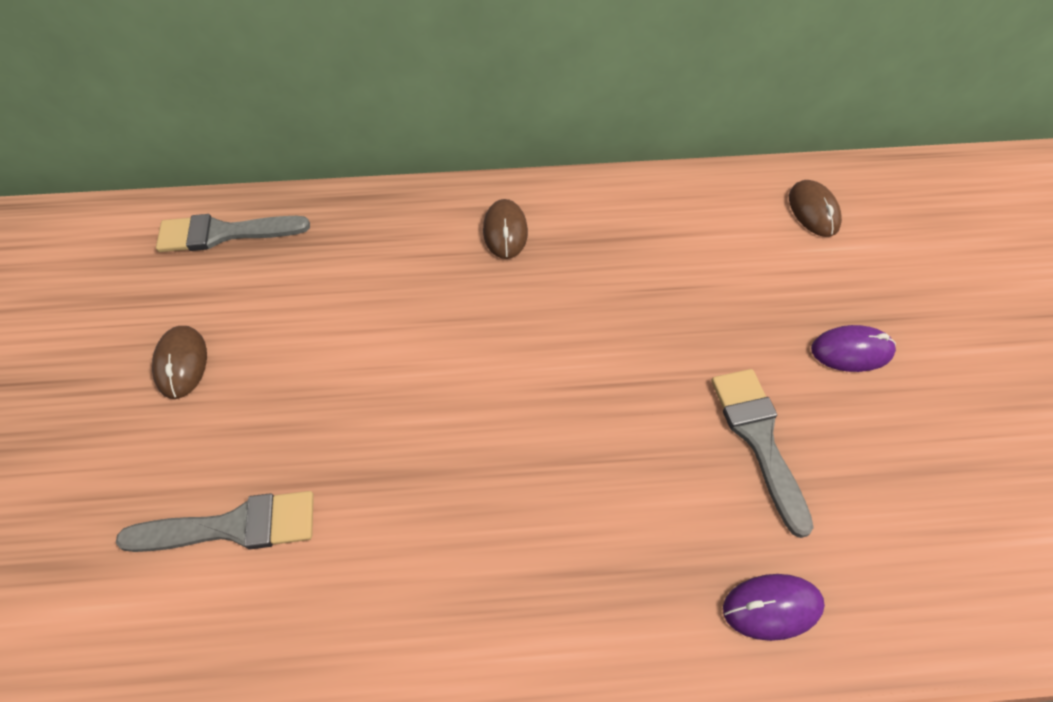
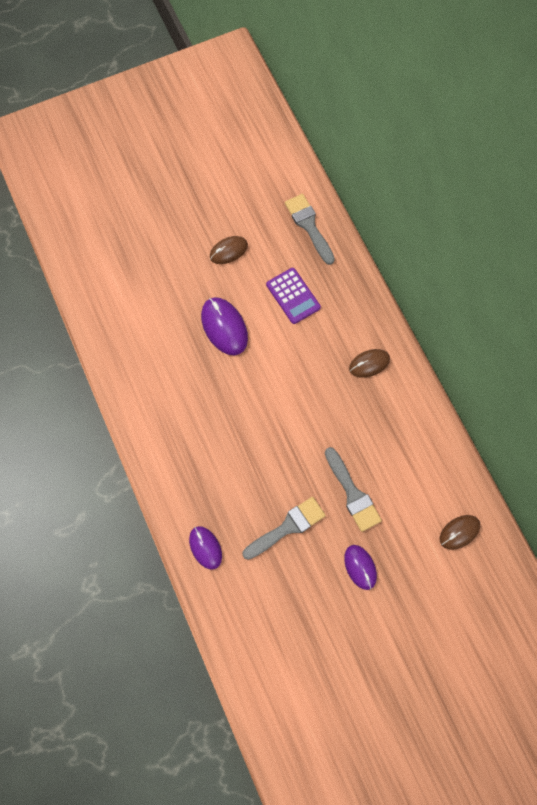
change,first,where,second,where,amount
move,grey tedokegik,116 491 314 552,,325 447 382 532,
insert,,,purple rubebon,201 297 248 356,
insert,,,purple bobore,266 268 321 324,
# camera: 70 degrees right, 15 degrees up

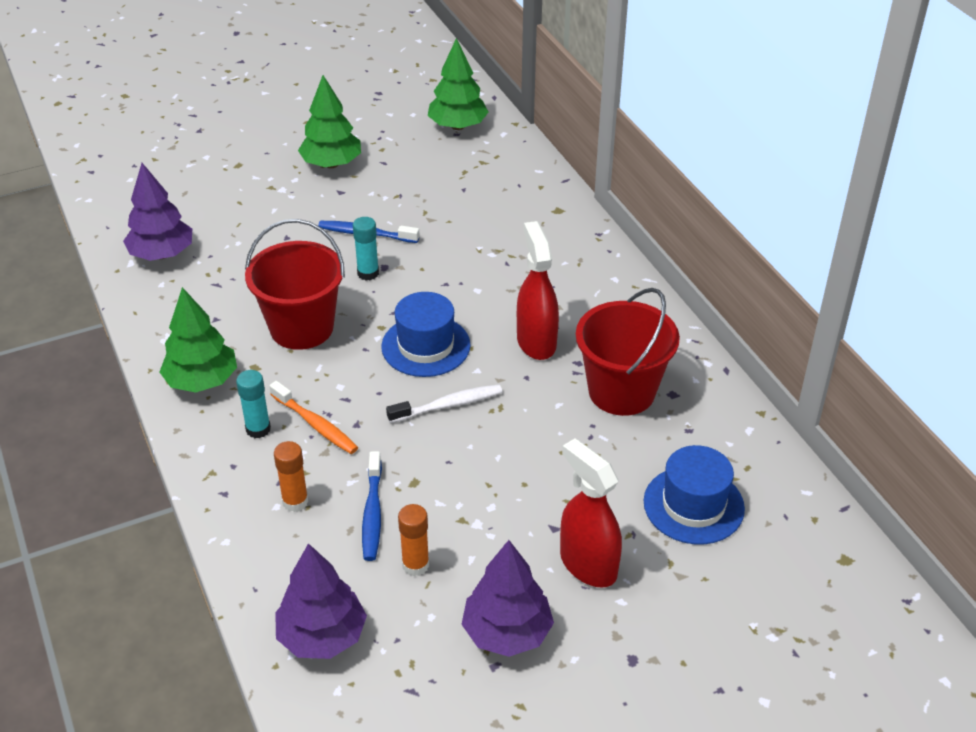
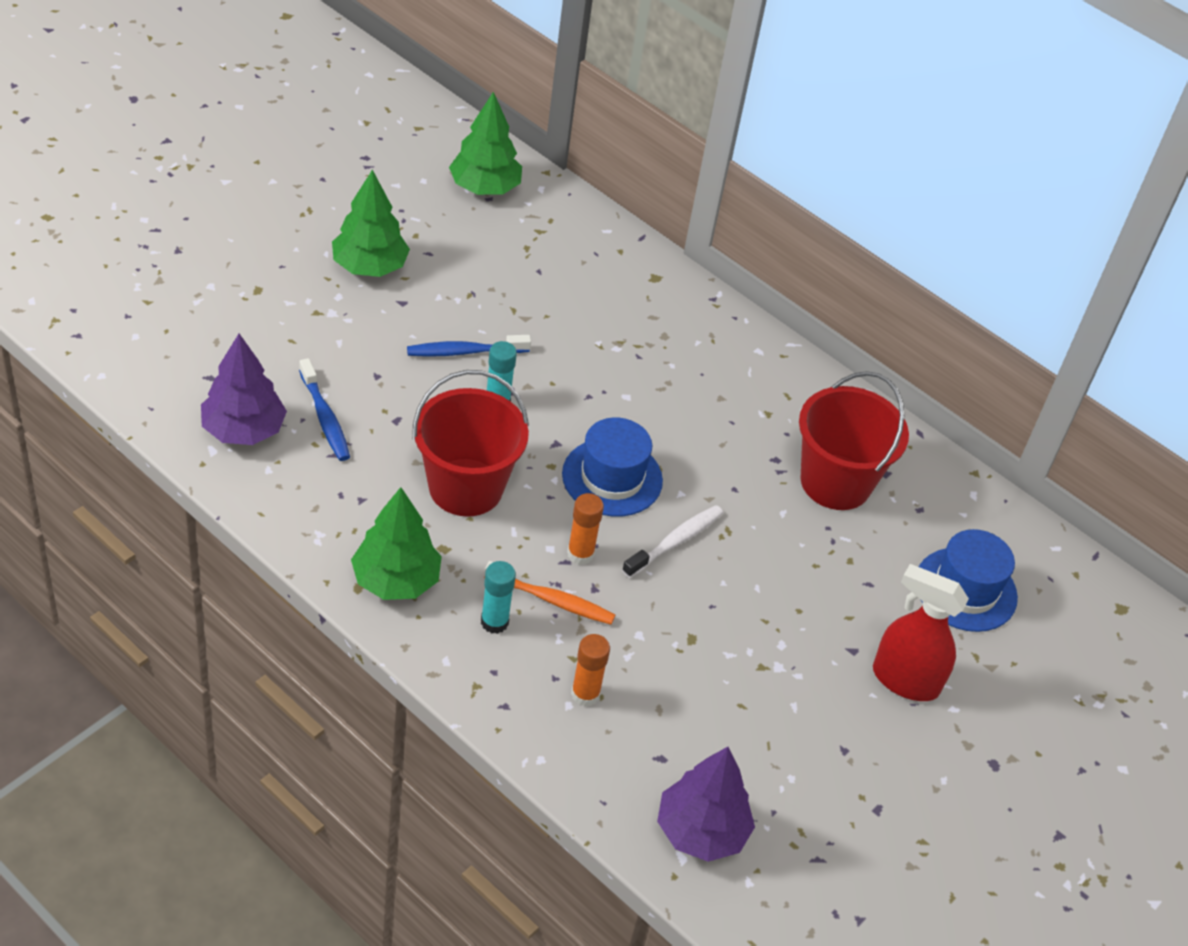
change,first,where,second,where,amount
move,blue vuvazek,362 451 382 561,,299 358 350 461,
move,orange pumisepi,398 504 429 576,,567 493 604 565,
delete,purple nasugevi,461 540 554 657,,,
delete,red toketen,517 221 559 360,,,
# camera: 30 degrees left, 5 degrees up

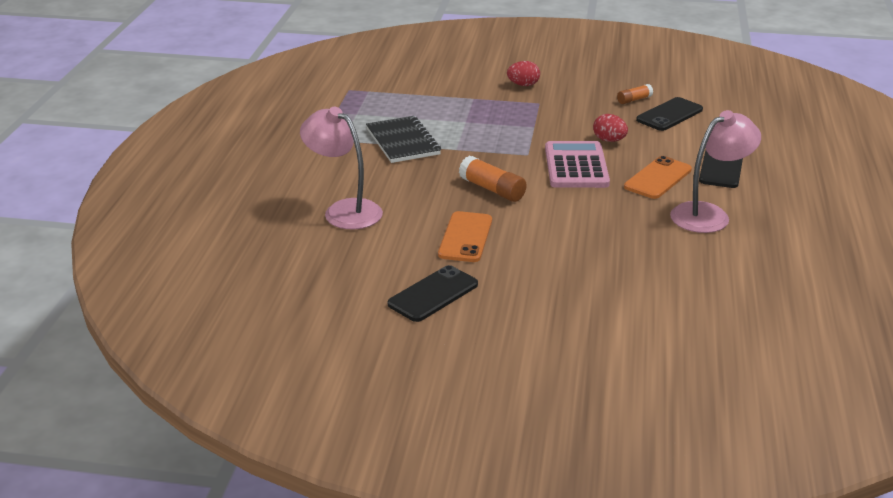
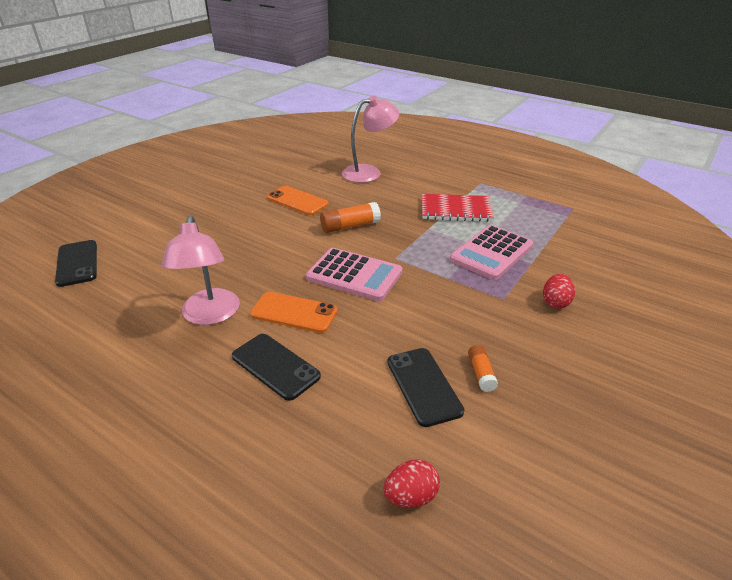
change,first,where,second,where,amount
recolor,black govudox,366 116 441 163,red govudox,422 194 494 222,
move,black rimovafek,388 265 478 322,,55 240 97 287,
move,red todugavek,593 114 628 142,,383 459 440 508,
rotate,orange rimovafek,624 156 692 199,,250 292 338 333,45 degrees counterclockwise
insert,,,pink bobore,450 225 533 280,
# camera: 115 degrees right, 5 degrees up

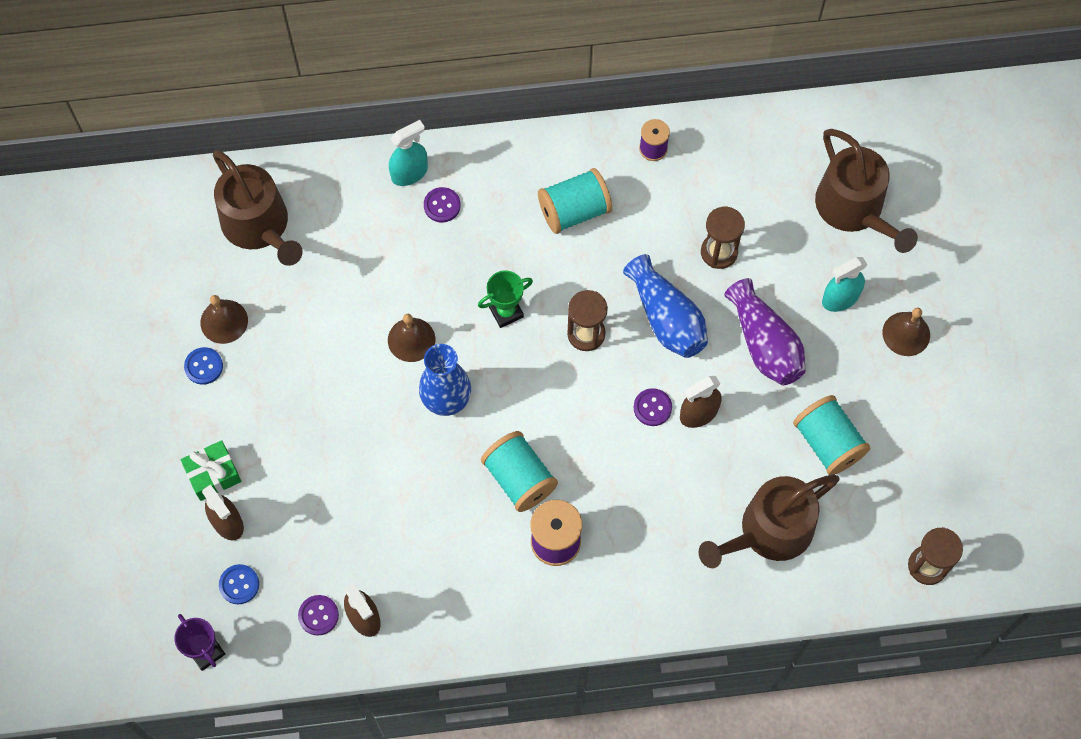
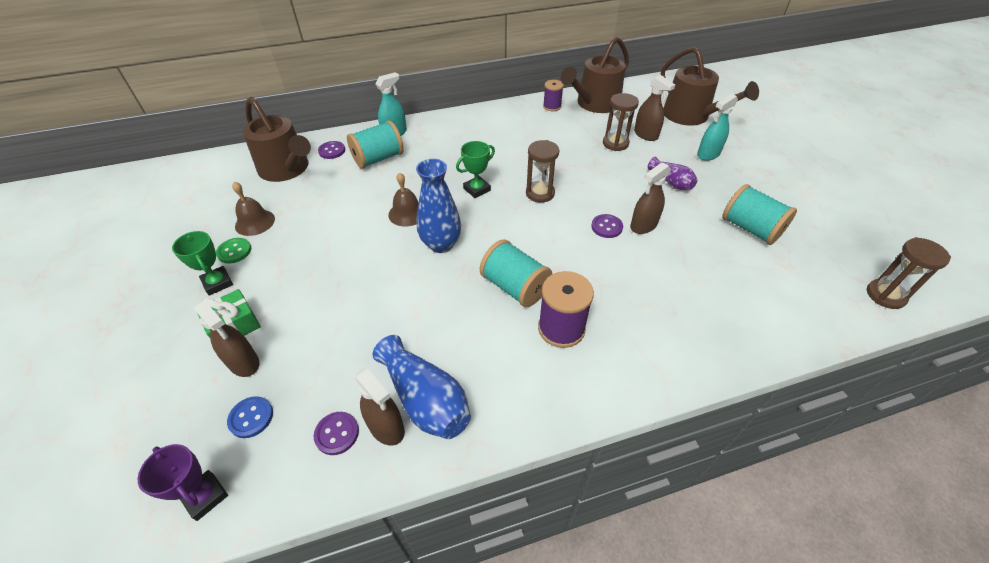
change,first,where,second,where,amount
recolor,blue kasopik,184 347 223 385,green kasopik,216 238 251 264,
move,purple kasopik,424 187 461 222,,318 141 345 159,
move,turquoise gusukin,538 168 612 234,,347 120 404 169,
move,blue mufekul,623 254 708 358,,373 335 471 439,
move,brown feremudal,699 474 840 568,,560 37 629 113,
resize,purple mufekul,724 278 806 385,,648 157 698 190,x0.60
delete,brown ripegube,882 308 930 356,,,
insert,,,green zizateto,172 231 233 296,
insert,,,brown toketen,634 75 675 141,
# camera: 10 degrees left, 20 degrees down

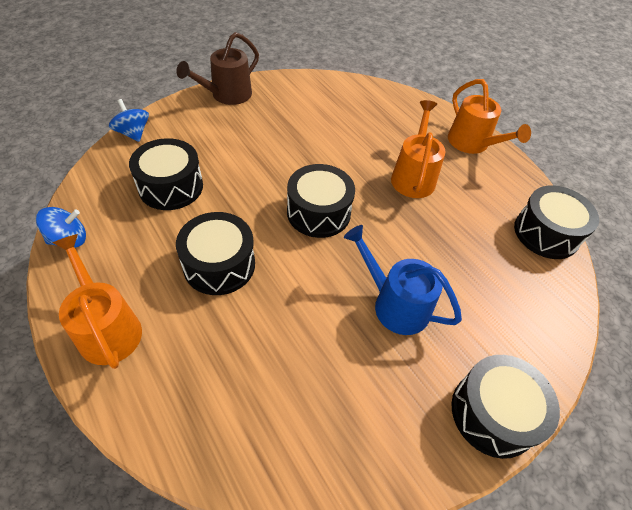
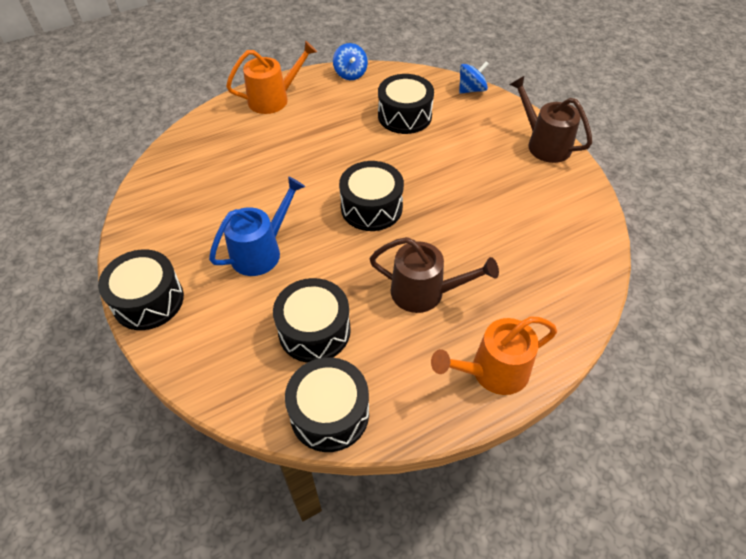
change,first,where,second,where,amount
move,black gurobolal,176 212 255 295,,273 278 351 363,
recolor,orange feremudal,391 100 446 198,brown feremudal,370 237 499 313,
# camera: 100 degrees right, 0 degrees up

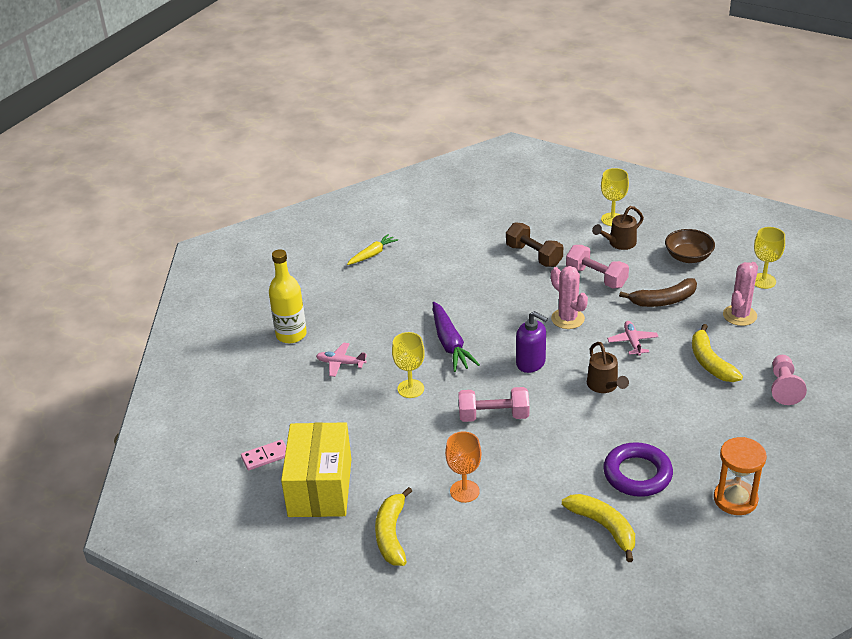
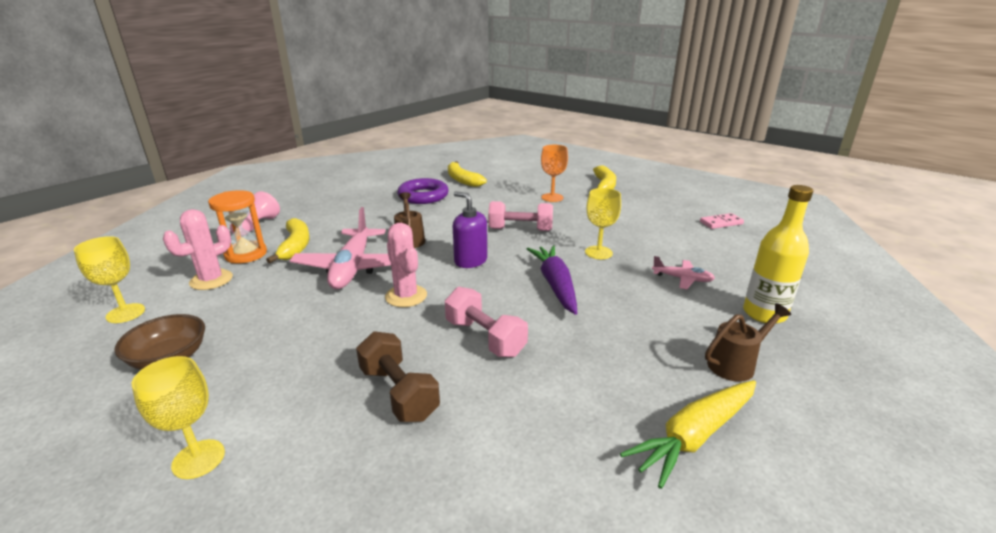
change,first,where,second,where,amount
delete,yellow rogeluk,281 422 351 517,,,
resize,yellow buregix,347 234 398 265,,620 380 756 489,x1.59
move,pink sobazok,566 245 629 288,,445 287 528 357,
move,brown feremudal,592 206 644 250,,705 303 791 382,
resize,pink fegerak,607 321 659 356,,290 207 391 289,x2.07
delete,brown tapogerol,619 278 697 307,,,
move,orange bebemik,714 437 767 515,,208 190 267 263,
# camera: 175 degrees left, 10 degrees down

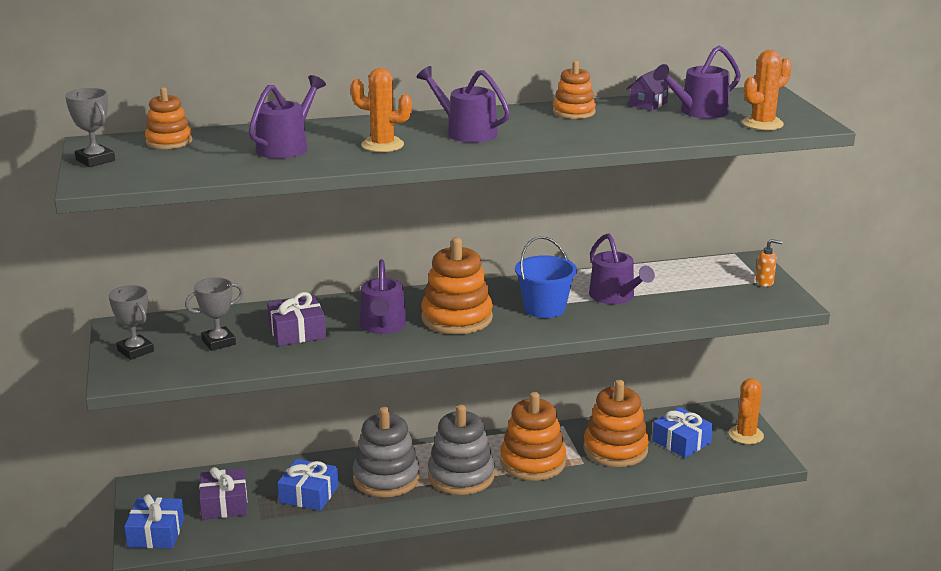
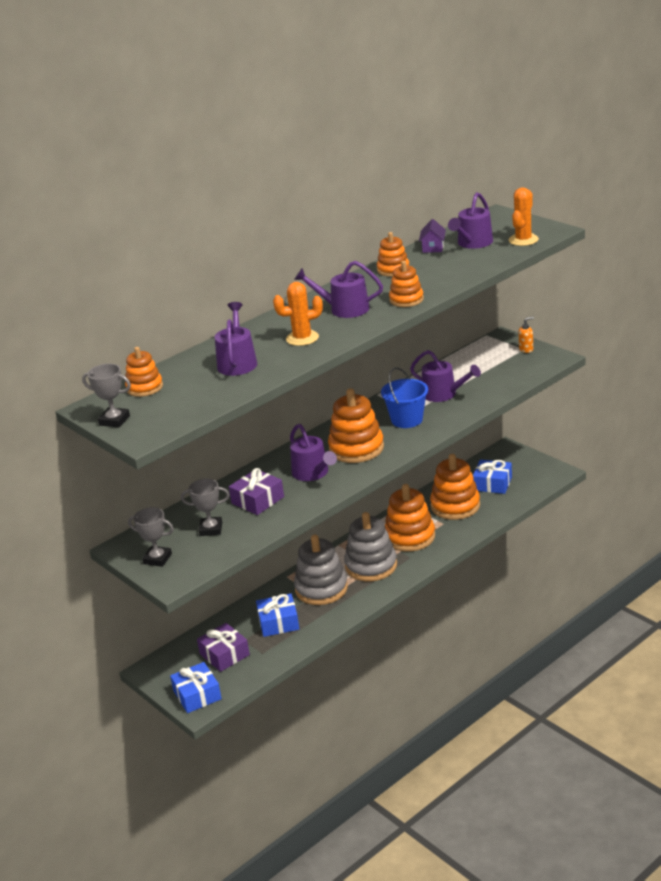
change,first,where,second,where,amount
rotate,grey zizateto,185 277 244 351,,181 479 230 536,60 degrees clockwise
delete,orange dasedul,729 378 764 444,,,
insert,,,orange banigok,389 261 424 307,
# camera: 25 degrees left, 5 degrees up

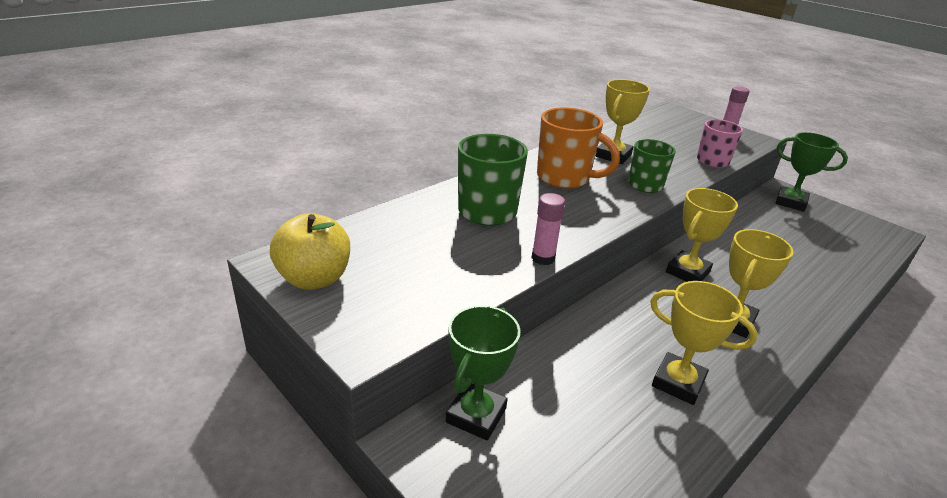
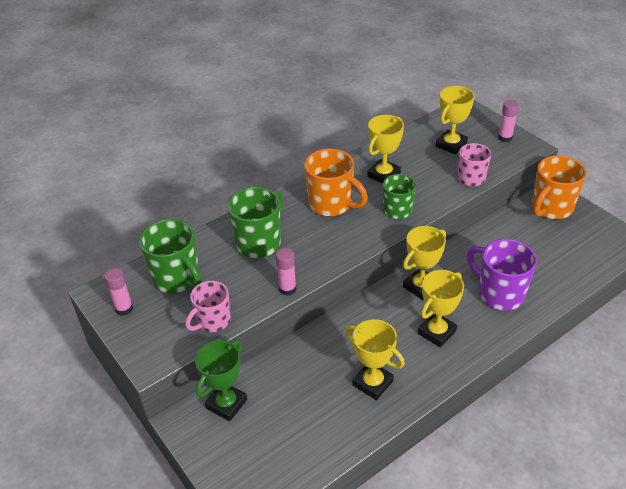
change,first,where,second,where,amount
replace,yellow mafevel,270 213 350 290,pink pumisepi,104 268 133 316,
replace,green zizateto,776 132 848 212,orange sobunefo,532 155 586 219,
insert,,,green sobunefo,139 219 202 293,
insert,,,pink sobunefo,185 281 231 332,
insert,,,yellow zizateto,436 86 475 155,
insert,,,purple sobunefo,467 239 537 311,
# camera: 10 degrees right, 10 degrees up

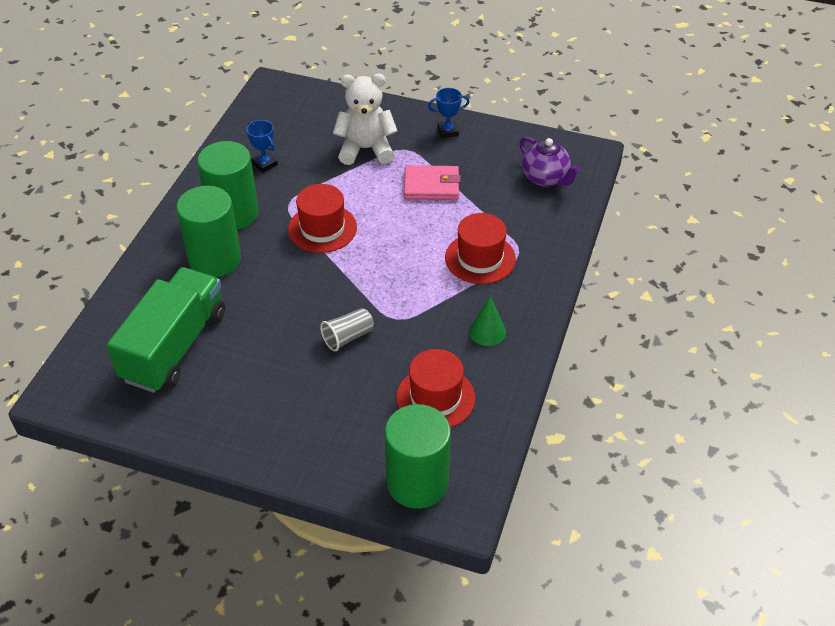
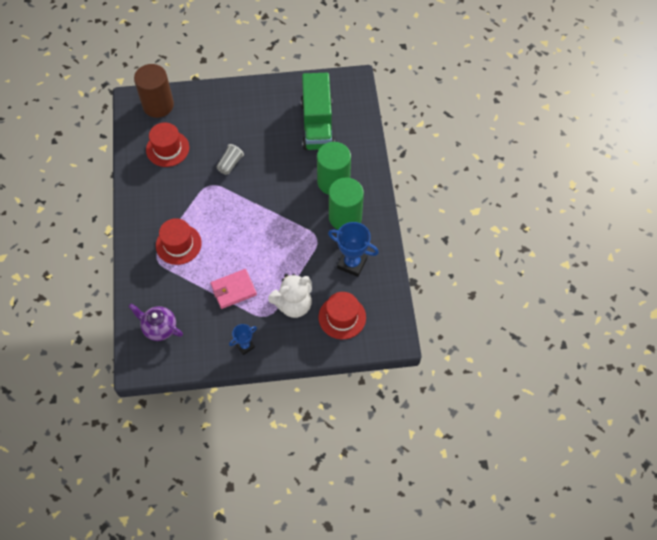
change,first,where,second,where,amount
resize,blue zizateto,246 120 278 173,,328 222 379 277,x1.73
move,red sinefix,288 184 357 253,,319 292 366 339,
recolor,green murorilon,384 404 451 509,brown murorilon,134 64 174 118,
delete,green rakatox,469 296 506 346,,,
# camera: 155 degrees right, 15 degrees up

